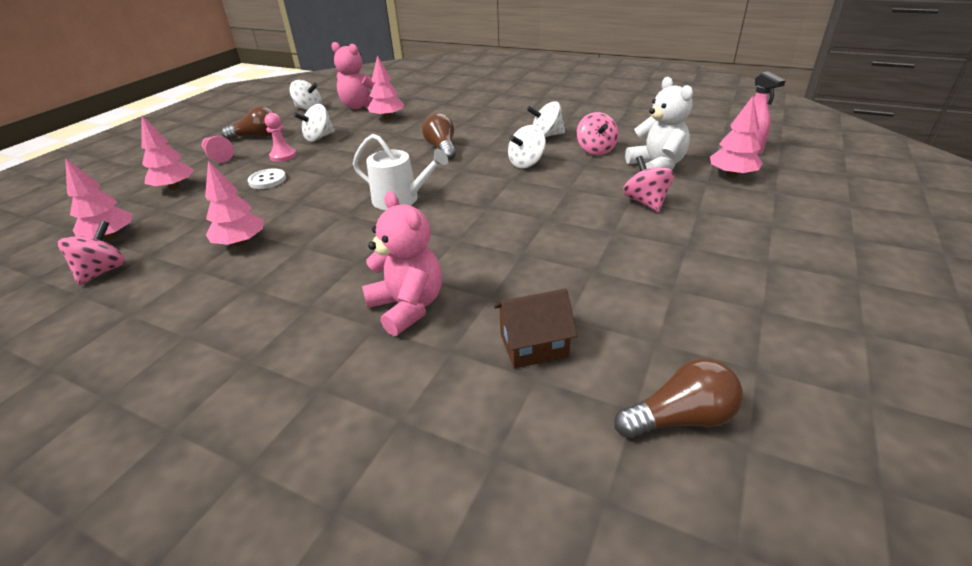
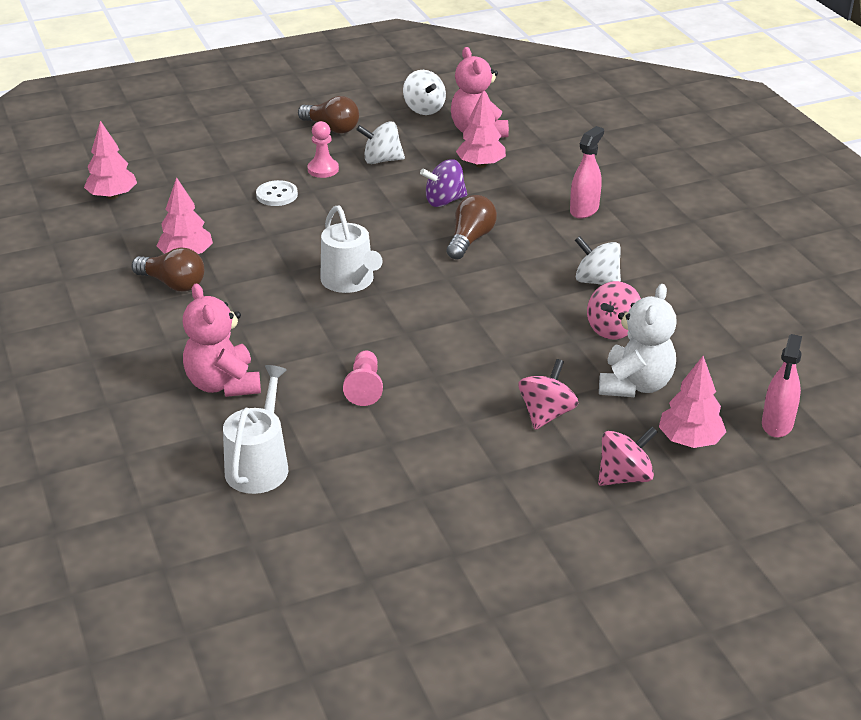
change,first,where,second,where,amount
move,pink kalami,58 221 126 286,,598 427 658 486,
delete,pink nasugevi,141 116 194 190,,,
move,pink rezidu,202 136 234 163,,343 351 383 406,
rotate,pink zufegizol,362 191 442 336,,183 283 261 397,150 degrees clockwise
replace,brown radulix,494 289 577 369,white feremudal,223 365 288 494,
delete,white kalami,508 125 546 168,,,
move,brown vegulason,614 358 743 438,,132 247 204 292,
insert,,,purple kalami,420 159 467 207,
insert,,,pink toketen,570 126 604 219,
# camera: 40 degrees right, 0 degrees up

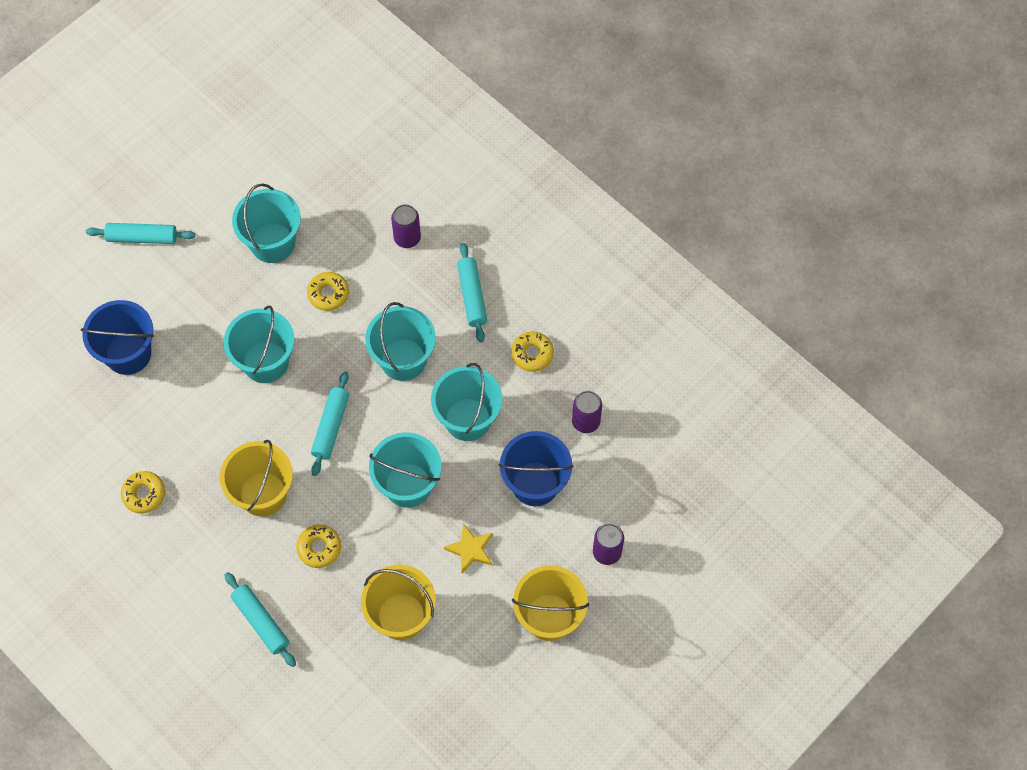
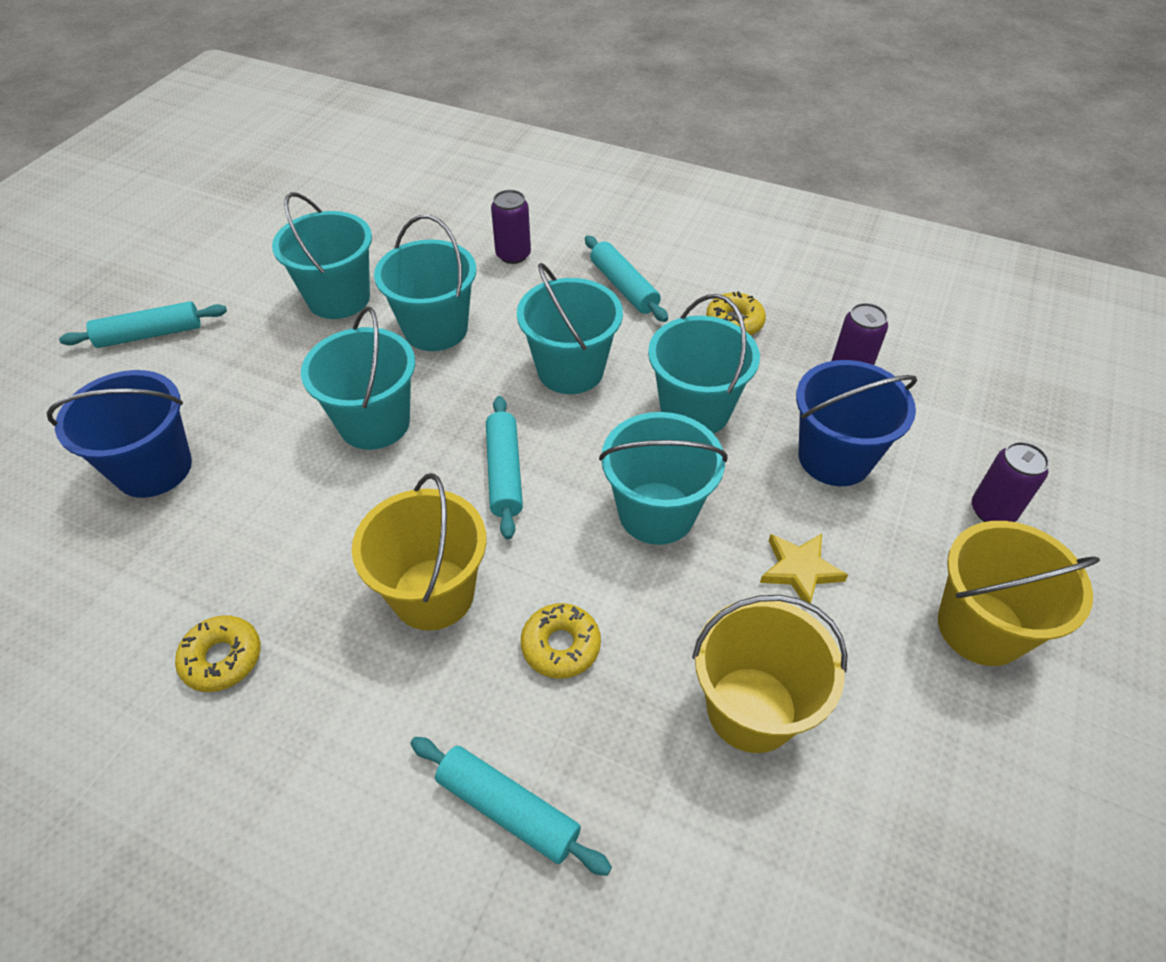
change,first,where,second,where,amount
replace,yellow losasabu,307 272 349 311,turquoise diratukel,374 215 476 351,
# camera: 20 degrees left, 15 degrees down

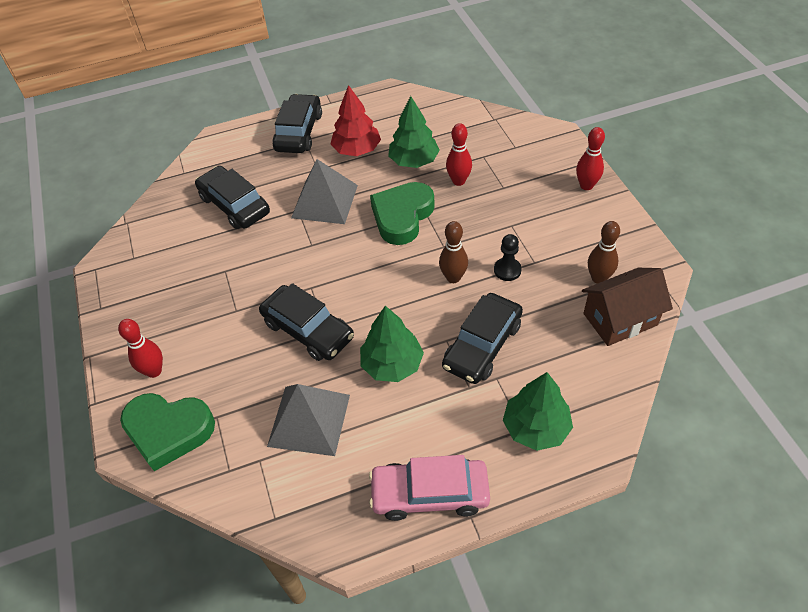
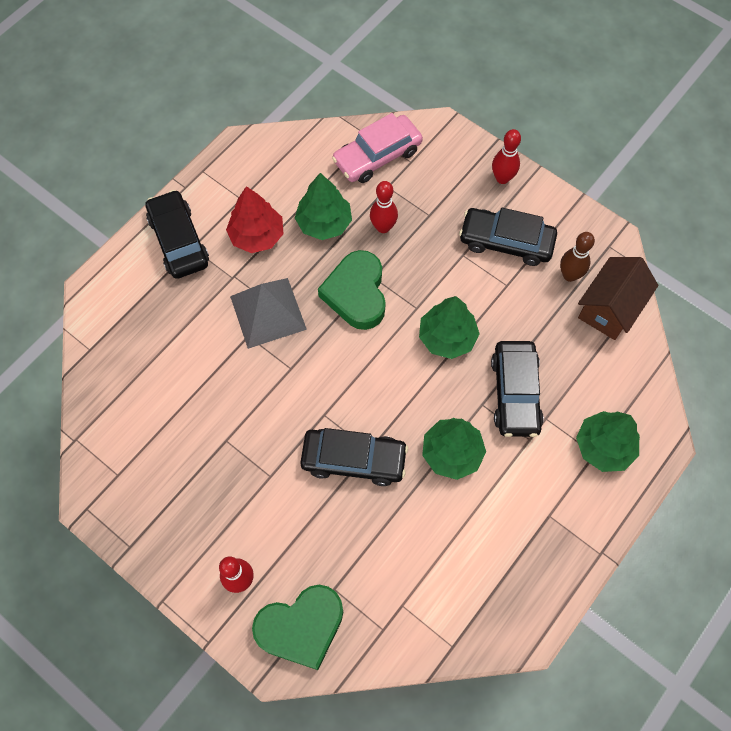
change,first,where,second,where,amount
move,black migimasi,195 166 270 229,,459 208 557 266,
delete,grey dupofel,267 384 350 456,,,
move,pink migimasi,369 455 490 521,,332 113 423 183,
replace,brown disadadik,439 221 468 283,green nasugevi,419 296 480 359,
delete,black rezidu,494 234 522 281,,,
# camera: 35 degrees left, 15 degrees up

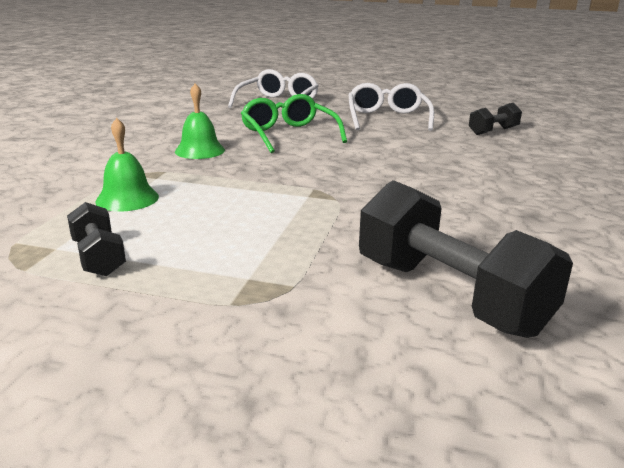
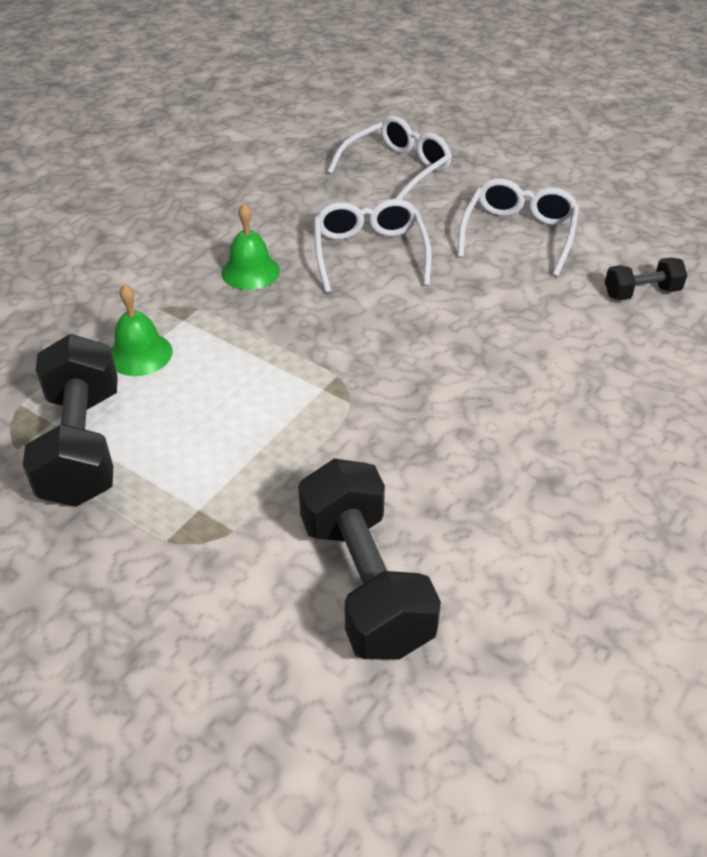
change,first,where,second,where,amount
resize,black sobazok,67 202 126 276,,23 334 118 507,x1.96
recolor,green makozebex,241 94 347 153,white makozebex,314 199 432 293,
# camera: 20 degrees right, 20 degrees up

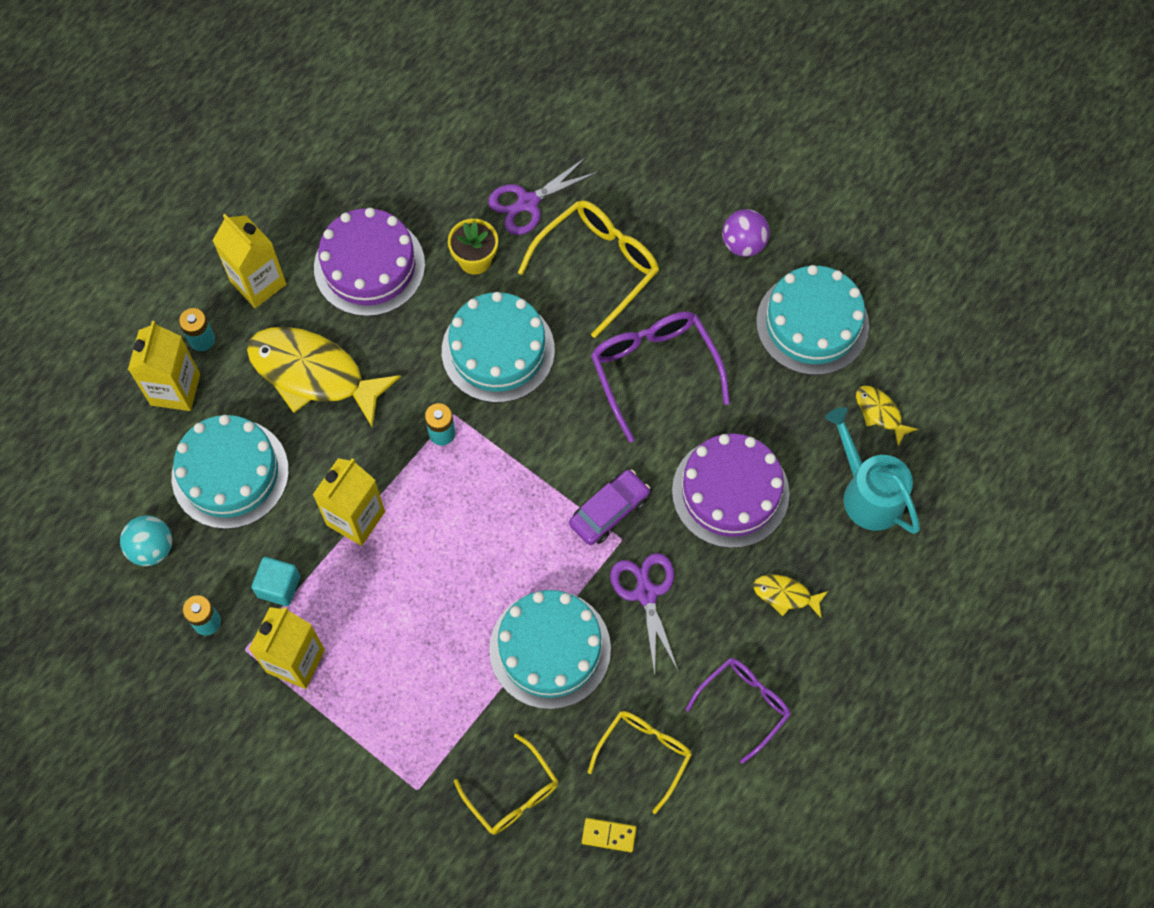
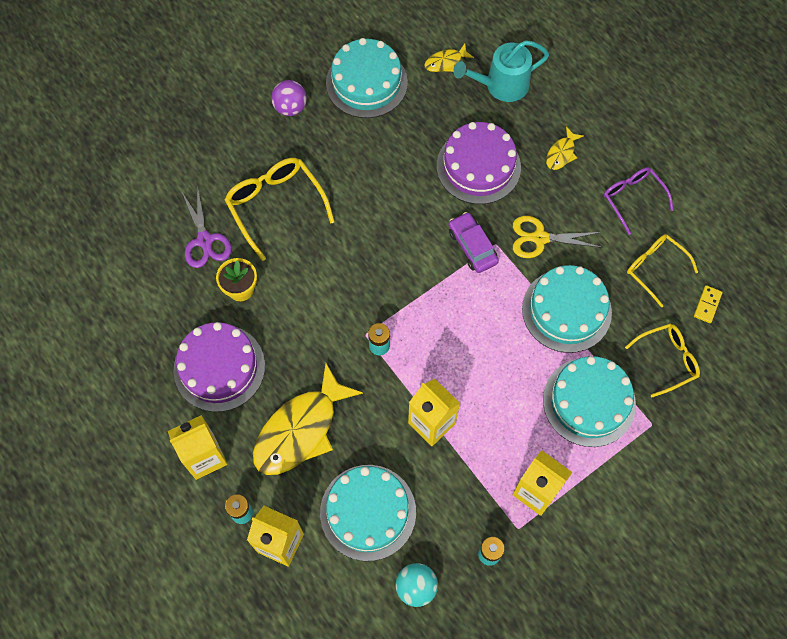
change,first,where,second,where,amount
delete,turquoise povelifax,252 557 300 606,,,
move,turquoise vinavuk,442 292 555 403,,543 356 636 447,
delete,purple makozebex,591 311 730 442,,,
recolor,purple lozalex,610 553 678 675,yellow lozalex,513 216 603 258,
# camera: 75 degrees left, 0 degrees up

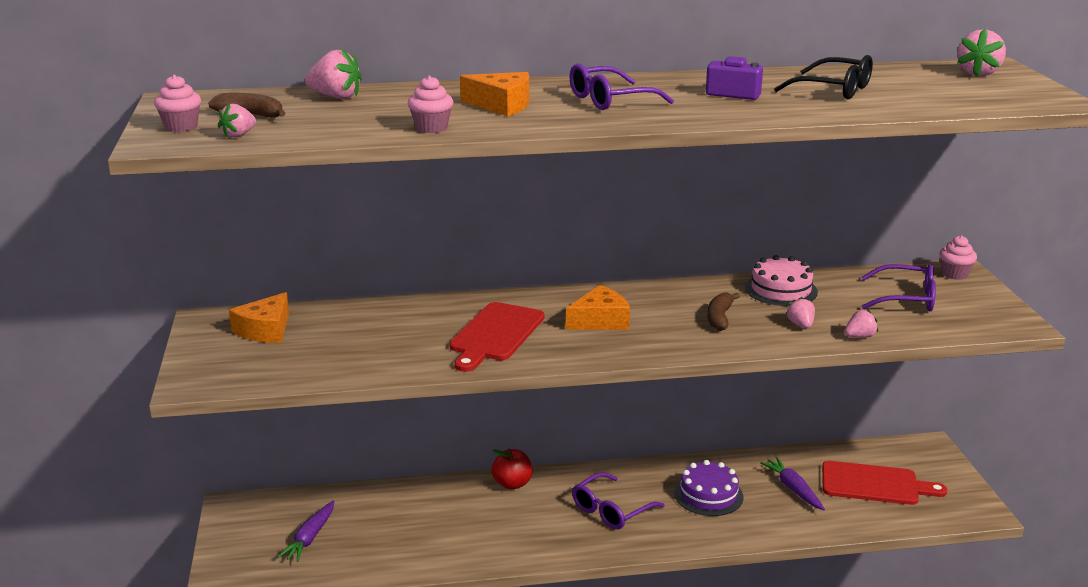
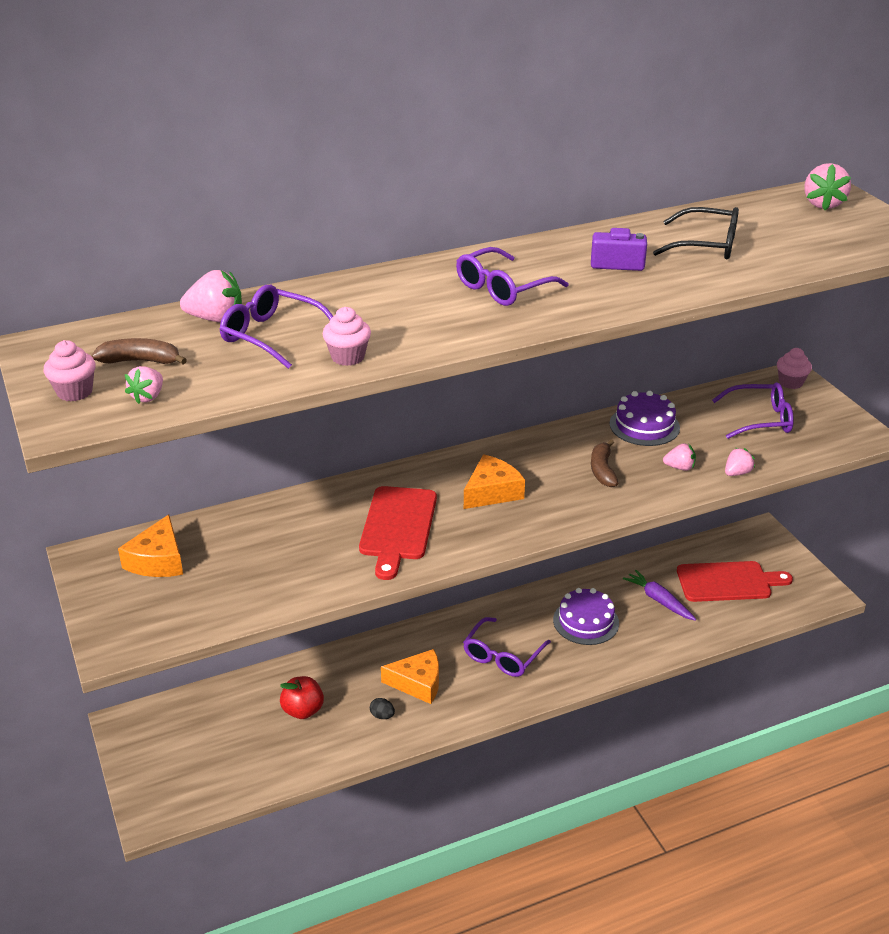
change,first,where,second,where,amount
delete,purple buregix,277 500 334 562,,,
move,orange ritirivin,460 72 529 116,,381 649 439 704,
move,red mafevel,491 448 532 490,,280 676 324 719,
recolor,pink vinavuk,745 255 818 306,purple vinavuk,609 391 680 446,
rotate,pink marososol,786 297 815 328,,663 443 696 471,120 degrees clockwise
insert,,,purple makozebex,220 285 333 369,
insert,,,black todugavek,370 698 395 719,
# camera: 15 degrees left, 10 degrees up

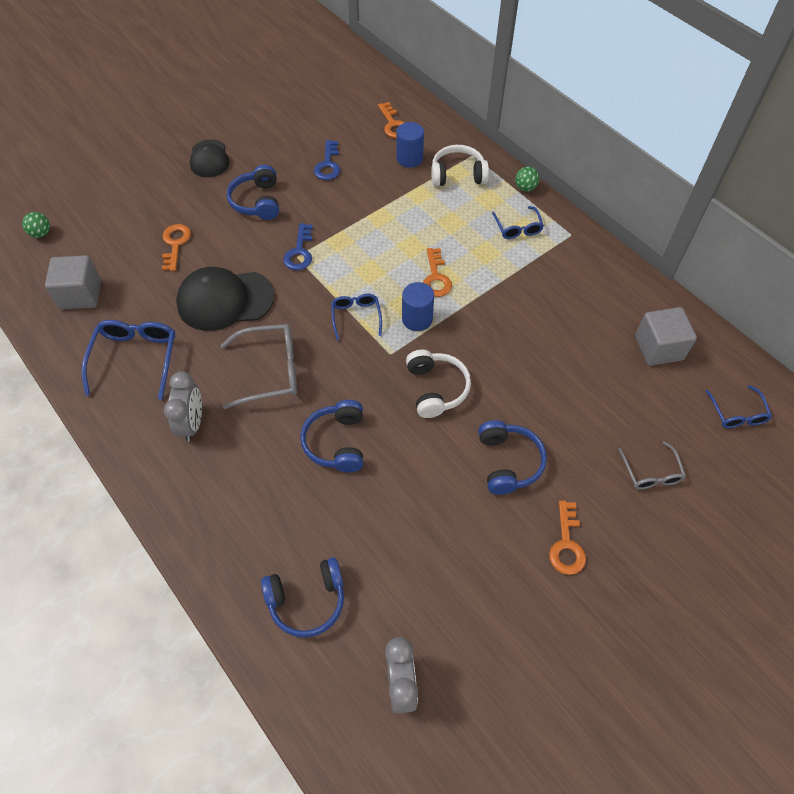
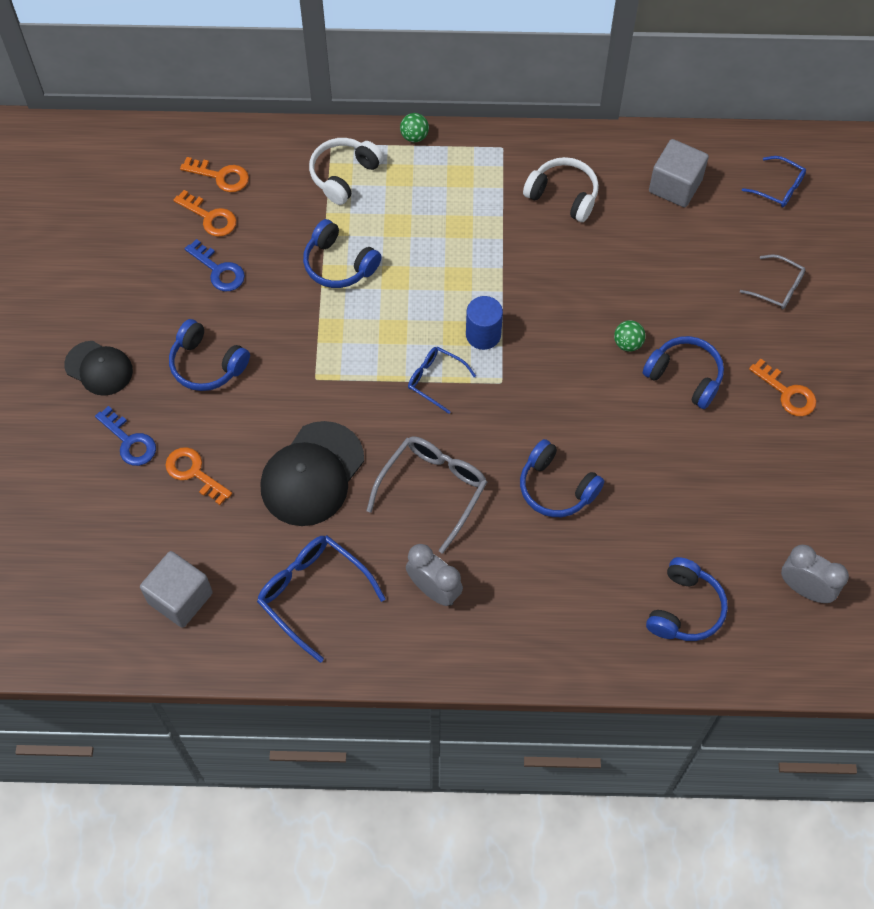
change,first,where,second,where,amount
move,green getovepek,22 212 50 238,,614 320 645 351,
move,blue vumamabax,283 223 313 270,,95 406 156 466,
delete,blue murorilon,397 122 424 168,,,
move,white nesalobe,406 349 471 418,,523 157 599 222,
move,orange vumamabax,423 248 452 297,,173 190 237 237,
delete,blue makozebex,492 206 544 239,,,
insert,,,blue nesalobe,303 219 382 288,
# camera: 50 degrees left, 5 degrees up

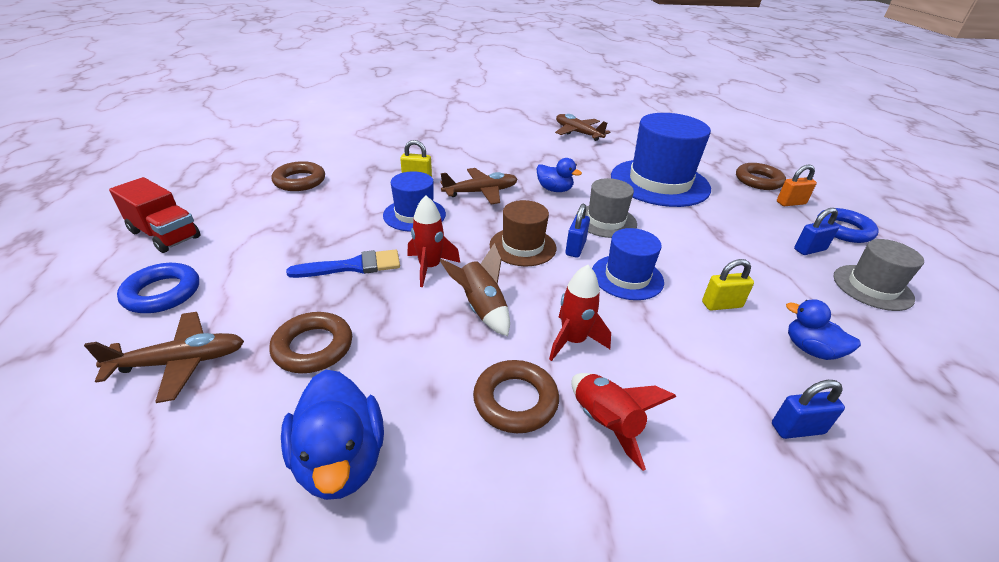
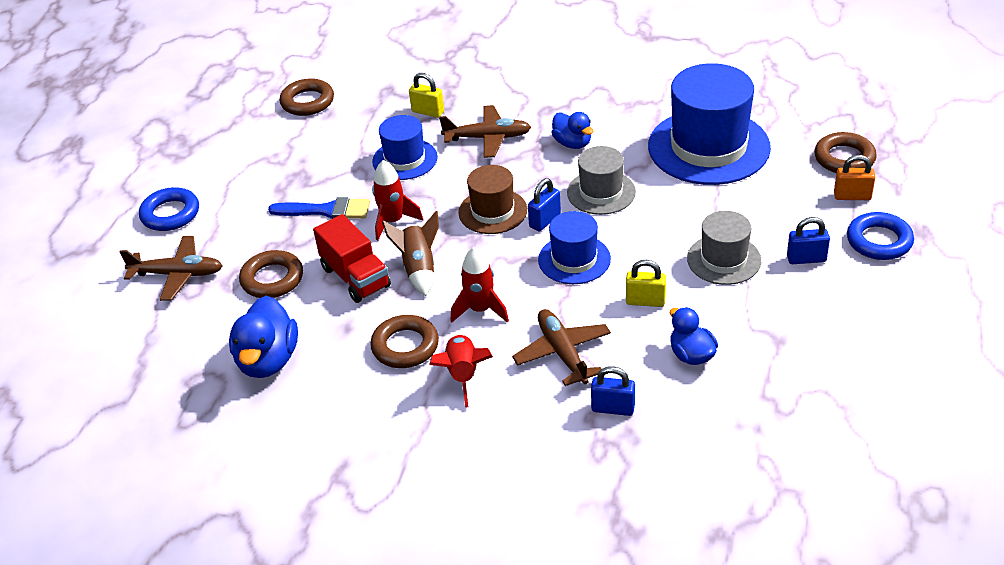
change,first,where,second,where,amount
move,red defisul,109 177 200 253,,313 214 391 303,
move,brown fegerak,555 114 610 141,,512 309 611 386,
move,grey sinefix,833 239 924 311,,687 211 761 285,
# camera: 25 degrees right, 5 degrees up

